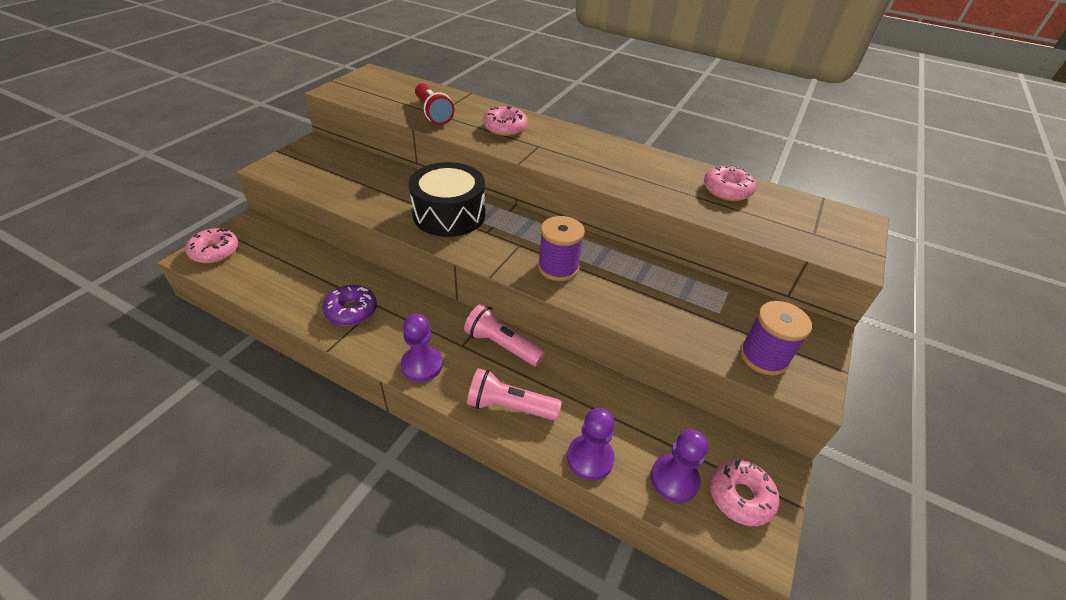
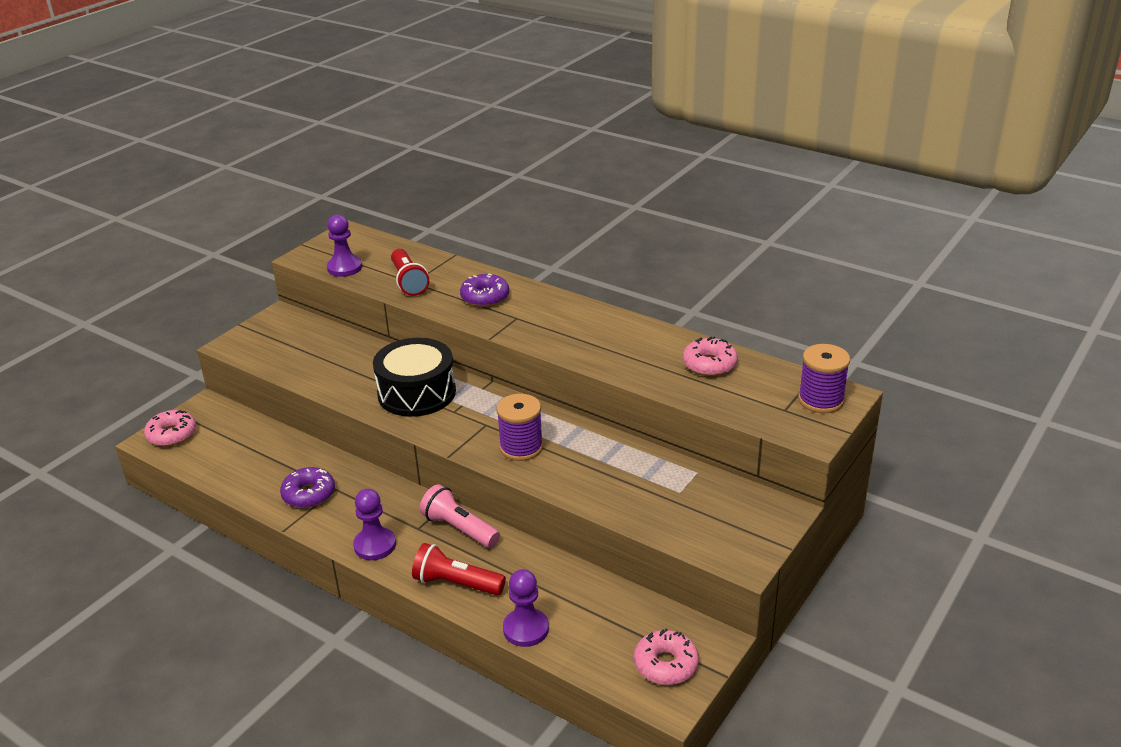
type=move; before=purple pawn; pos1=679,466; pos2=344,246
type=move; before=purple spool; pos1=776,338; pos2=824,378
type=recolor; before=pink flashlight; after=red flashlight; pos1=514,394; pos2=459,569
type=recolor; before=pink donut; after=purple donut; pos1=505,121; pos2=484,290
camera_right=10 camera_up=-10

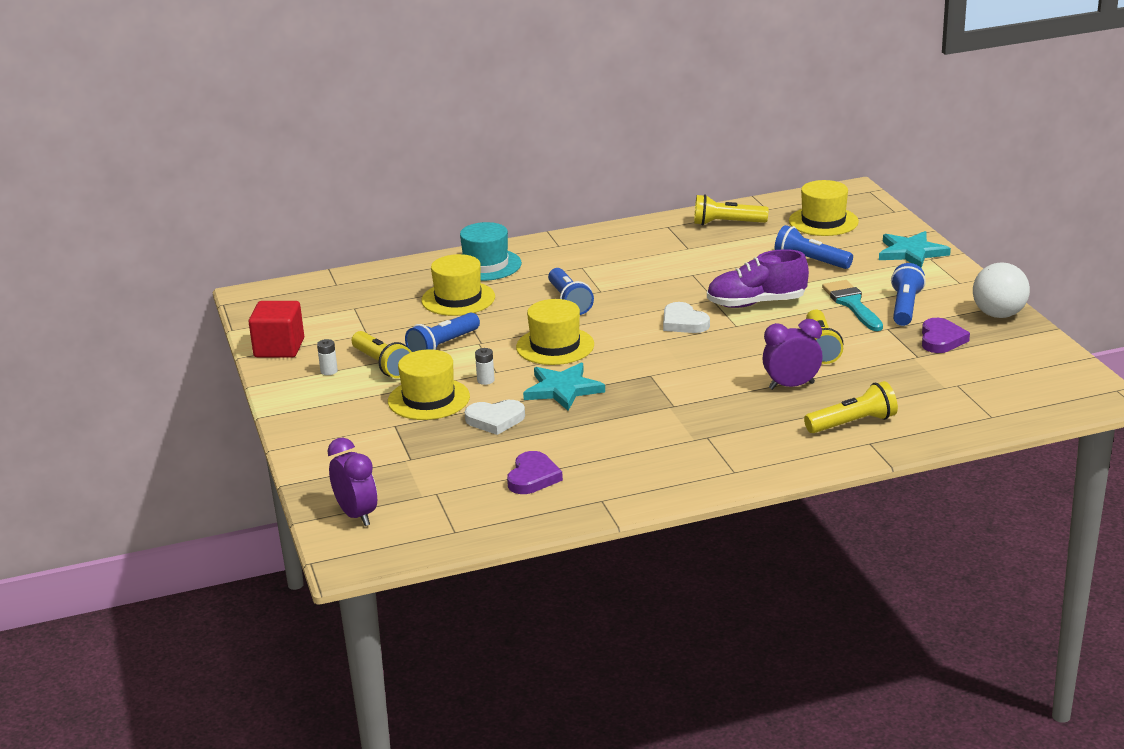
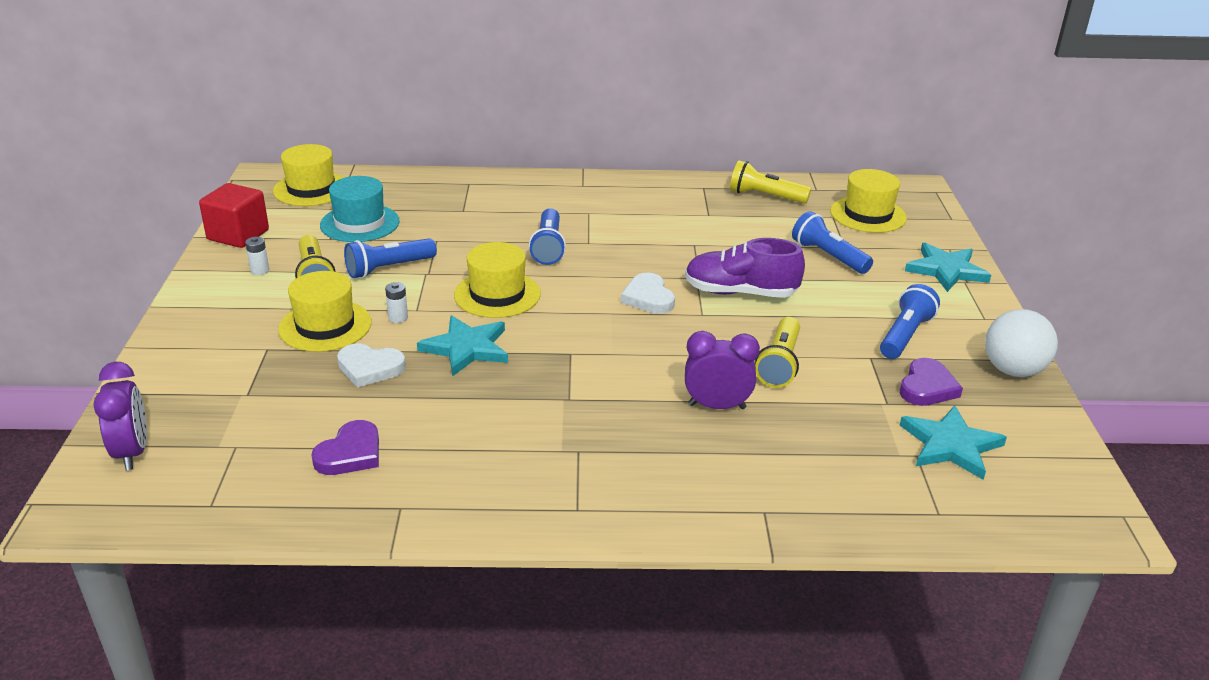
type=delete; before=yellow flashlight; pos1=851,407
type=delete; before=turquoise brush; pos1=852,305
type=insert; after=turquoise star; pos2=953,442
type=move; before=yellow hat; pos1=458,285; pos2=308,175
type=move; before=turquoise hat; pos1=491,251; pos2=360,209
camera_right=15 camera_up=5

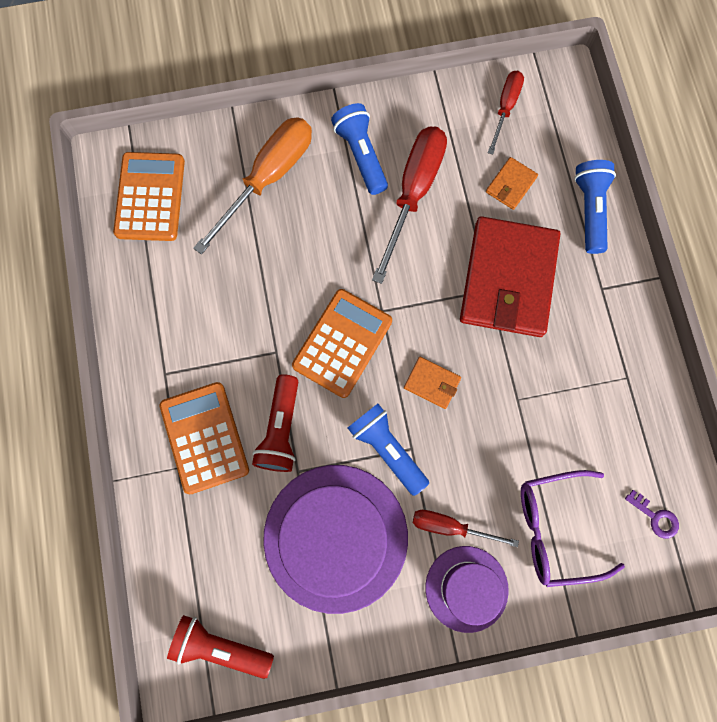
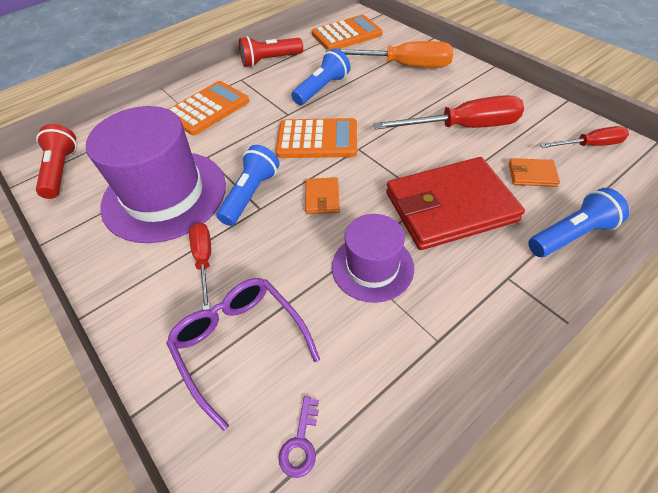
type=move; before=red flashlight; pos1=275,423; pos2=271,51
type=move; before=blue flashlight; pos1=359,149; pos2=321,76
type=move; before=purple hat; pos1=467,589; pos2=373,258
camera_right=65 camera_up=-25

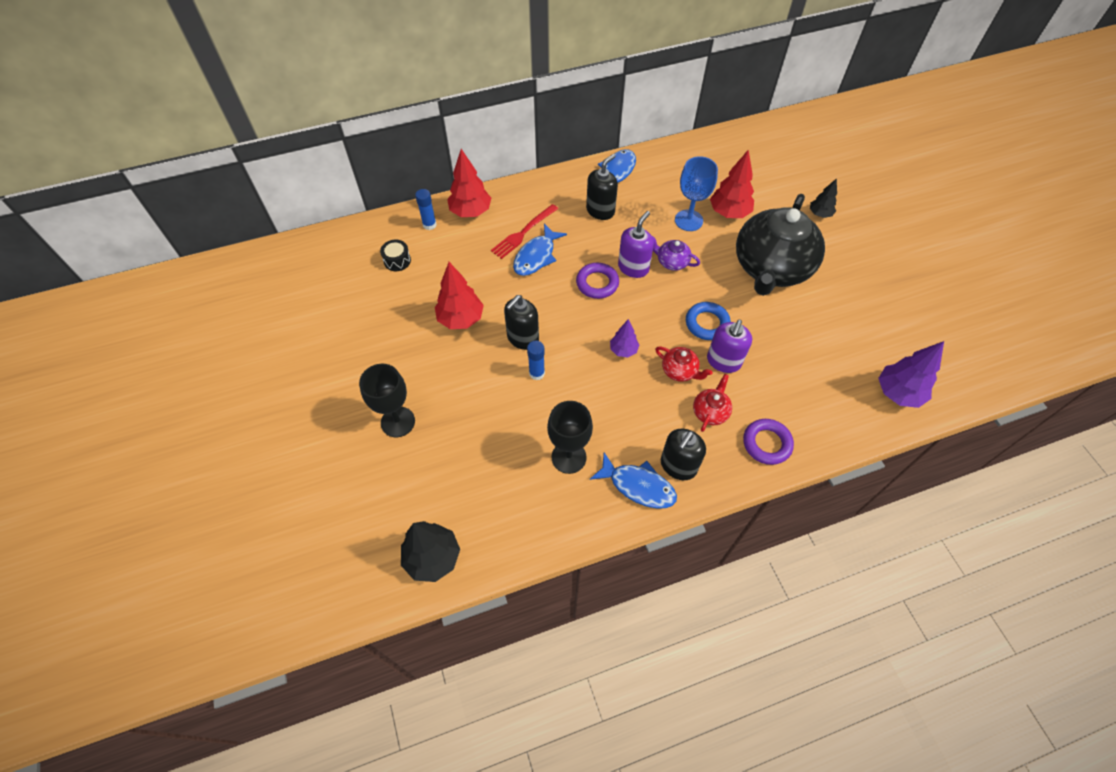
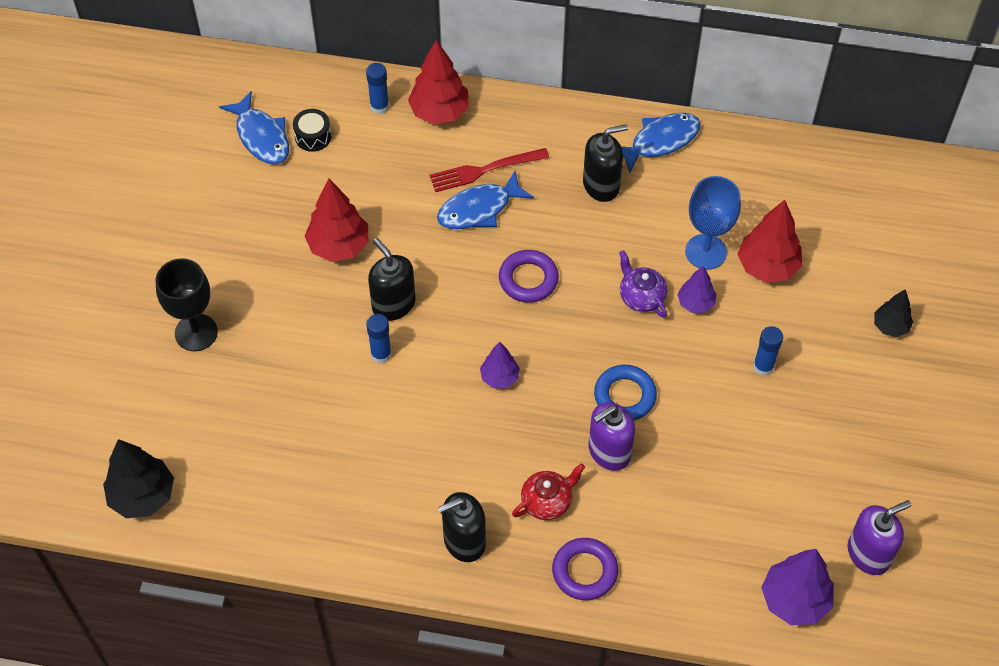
type=delete; before=black goblet; pos1=570,437
type=delete; before=red teapot; pos1=684,364
type=insert; after=purple tree; pos2=696,289
type=move; before=blue fish; pos1=633,480; pos2=254,127
type=move; before=purple soap dispenser; pos1=636,244; pos2=880,537
type=replace; before=black teapot; after=blue glue stick; pos1=780,245; pos2=768,351
type=rotate; before=black soap dispenser; pos1=521,322; pos2=392,279; turn=75
camera_right=30 camera_up=0

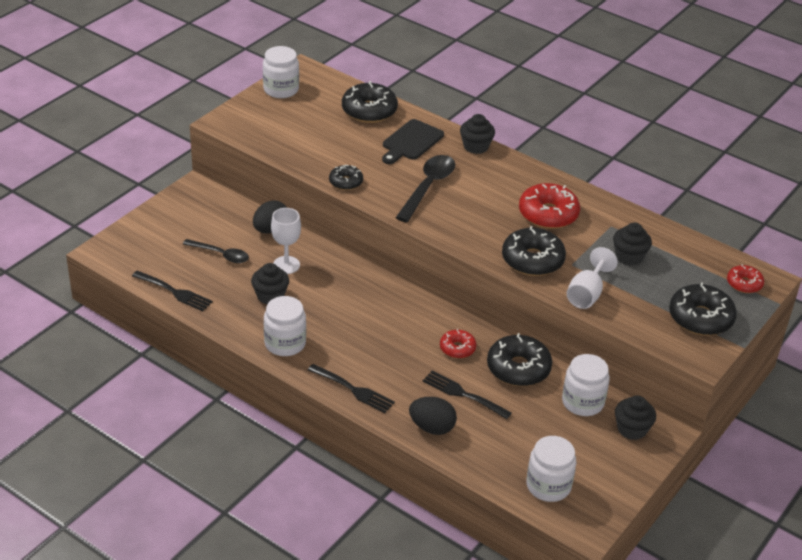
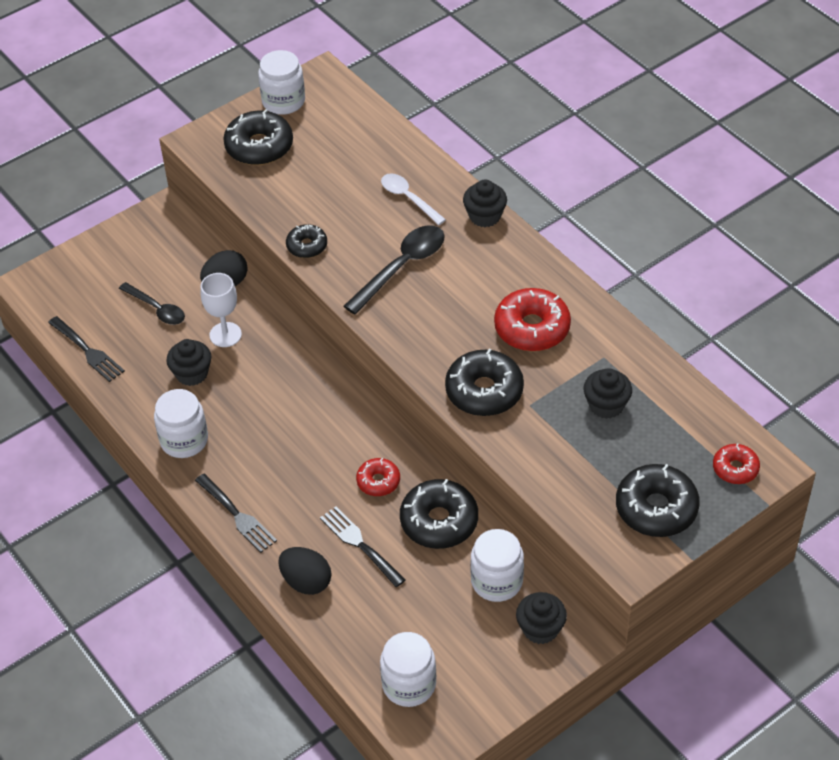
type=delete; before=white goblet; pos1=592,278
type=move; before=black donut; pos1=370,102; pos2=258,137
type=replace; before=black cutting board; after=white spoon; pos1=413,141; pos2=413,199
camera_right=20 camera_up=10

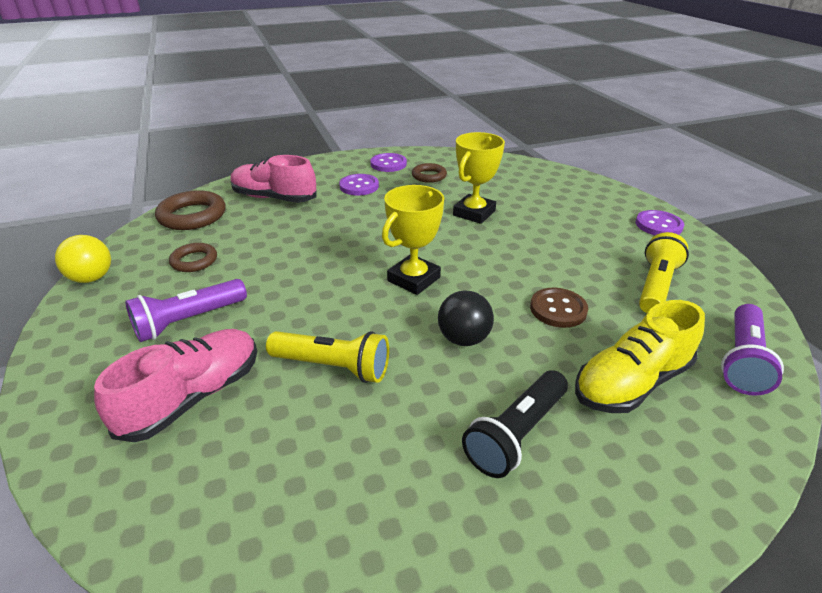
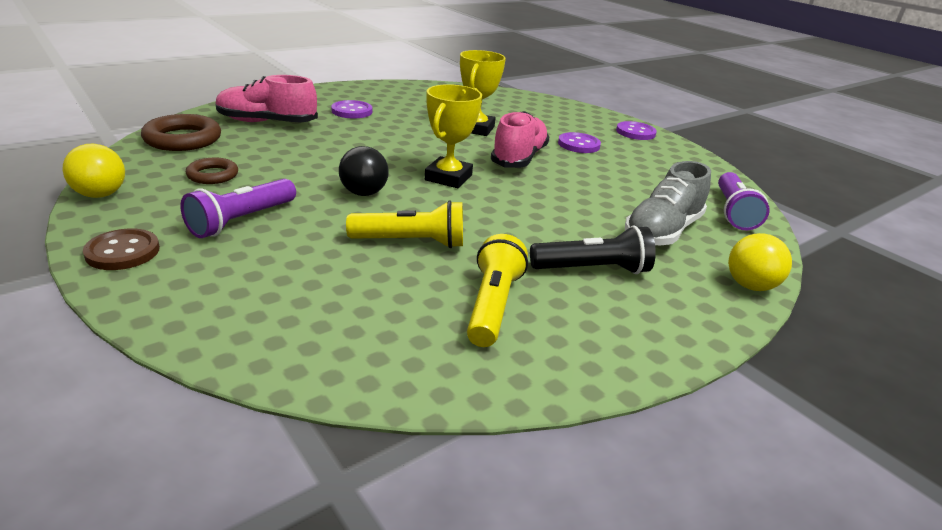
type=delete; before=brown ring; pos1=429,173
type=insert; after=yellow ball; pos2=760,262
type=move; before=pink shoe; pos1=175,385; pos2=520,139
type=move; before=purple button; pos1=388,162; pos2=579,142
type=move; before=black ball; pos1=466,318; pos2=364,171
type=move; before=brown button; pos1=559,308; pos2=121,249
type=move; before=yellow flashlight; pos1=664,272; pos2=497,290
type=recolor; before=yellow shoe; after=grey shoe; pos1=640,356; pos2=668,203
type=rotate; before=black flashlight; pos1=515,424; pos2=593,250; turn=-120
camera_right=-20 camera_up=-5

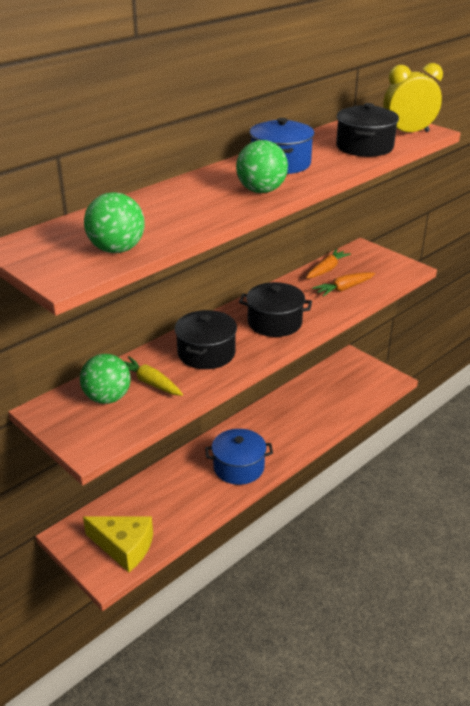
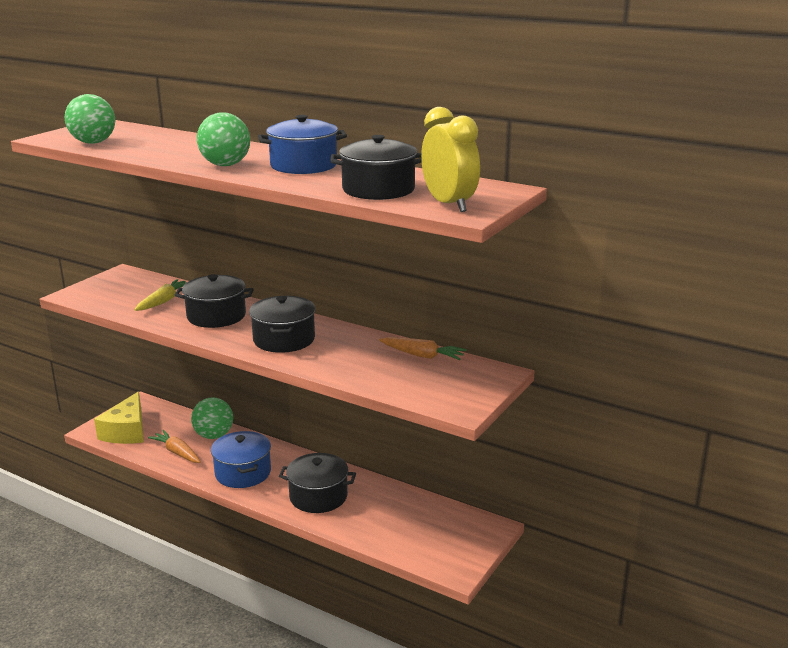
type=insert; after=black pot; pos2=317,483
type=move; before=green ball; pos1=105,379; pos2=212,418
type=move; before=orange carrot; pos1=343,284; pos2=174,446
camera_right=75 camera_up=-10

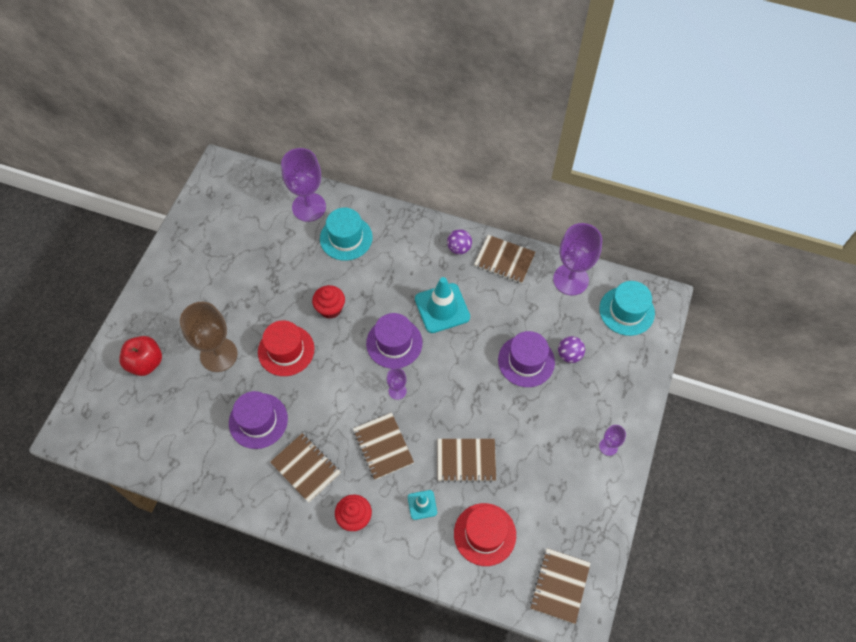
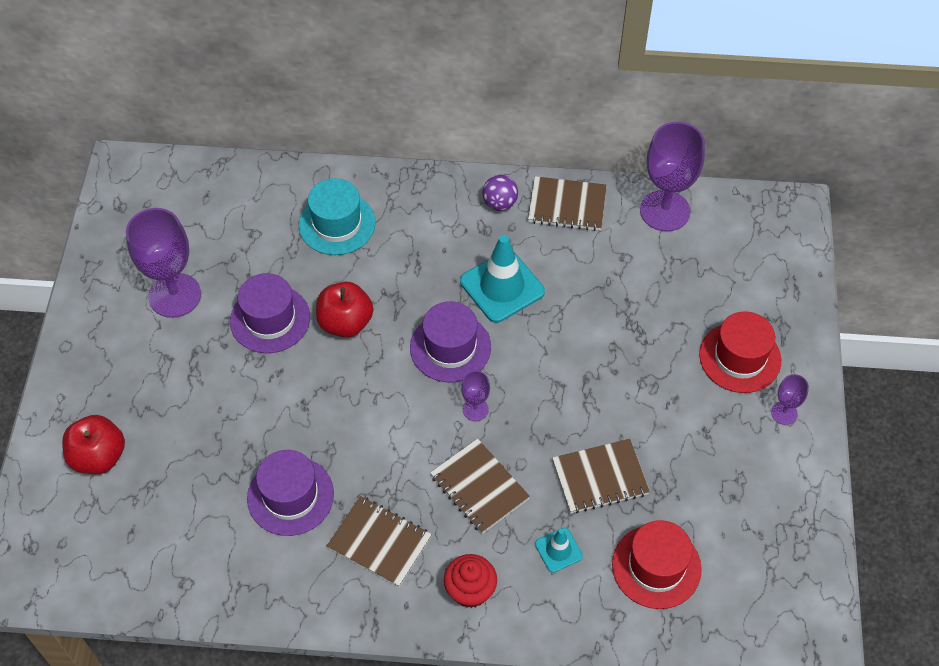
type=delete; before=brown goblet; pos1=209,337
type=delete; before=brown notebook; pos1=560,586
type=delete; before=purple ball; pos1=571,349
type=delete; before=turquoise hat; pos1=627,308
type=move; before=red hat; pos1=286,348; pos2=740,352
type=move; before=purple goblet; pos1=303,185; pos2=163,263
type=move; before=purple hat; pos1=526,359; pos2=270,313
type=replace; before=red cupcake; after=red apple; pos1=328,302; pos2=344,309
camera_right=-15 camera_up=-5

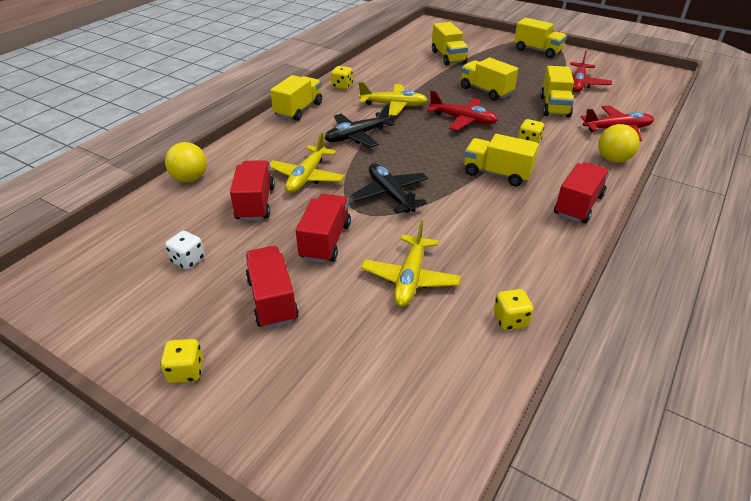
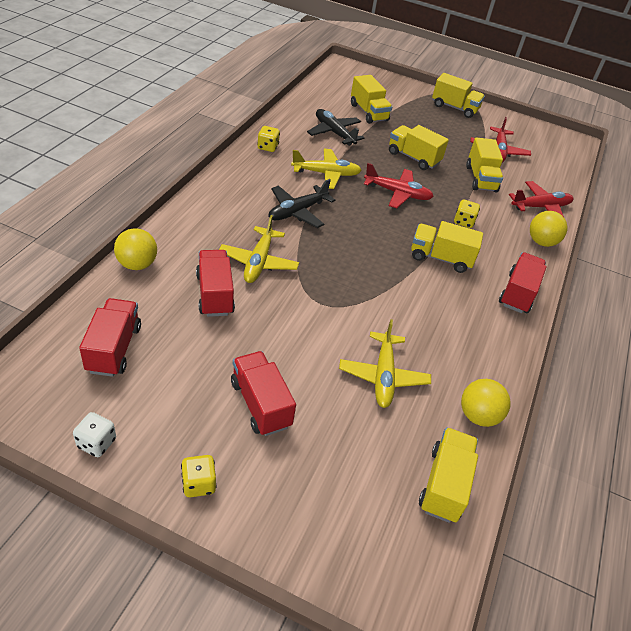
type=move; before=white dice; pos1=185,250; pos2=94,434
type=move; before=yellow truck; pos1=296,98; pos2=448,475
type=move; before=red truck; pos1=323,228; pos2=110,337
type=move; before=black plane; pos1=389,188; pos2=335,127
type=replace; before=yellow dice; after=yellow ball; pos1=514,309; pos2=486,403
camera_right=-15 camera_up=5

